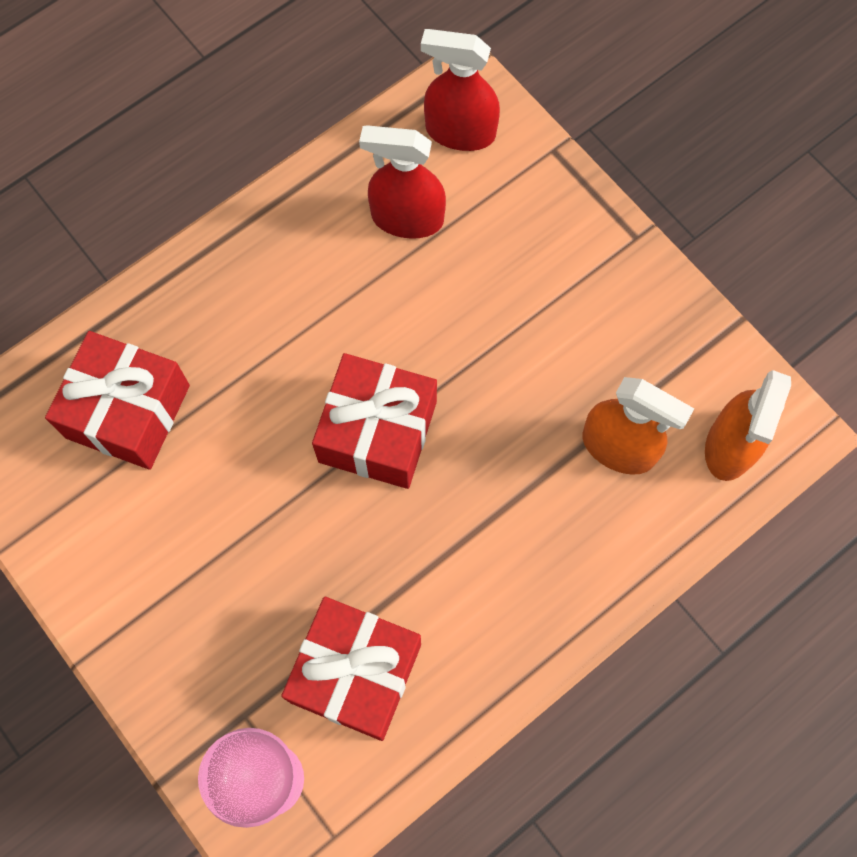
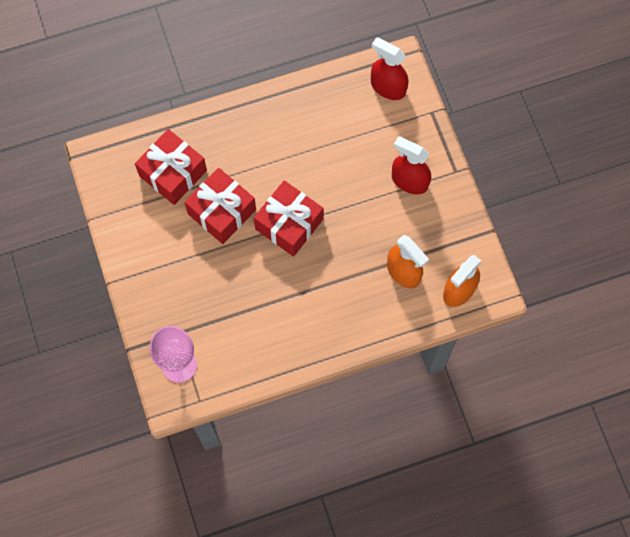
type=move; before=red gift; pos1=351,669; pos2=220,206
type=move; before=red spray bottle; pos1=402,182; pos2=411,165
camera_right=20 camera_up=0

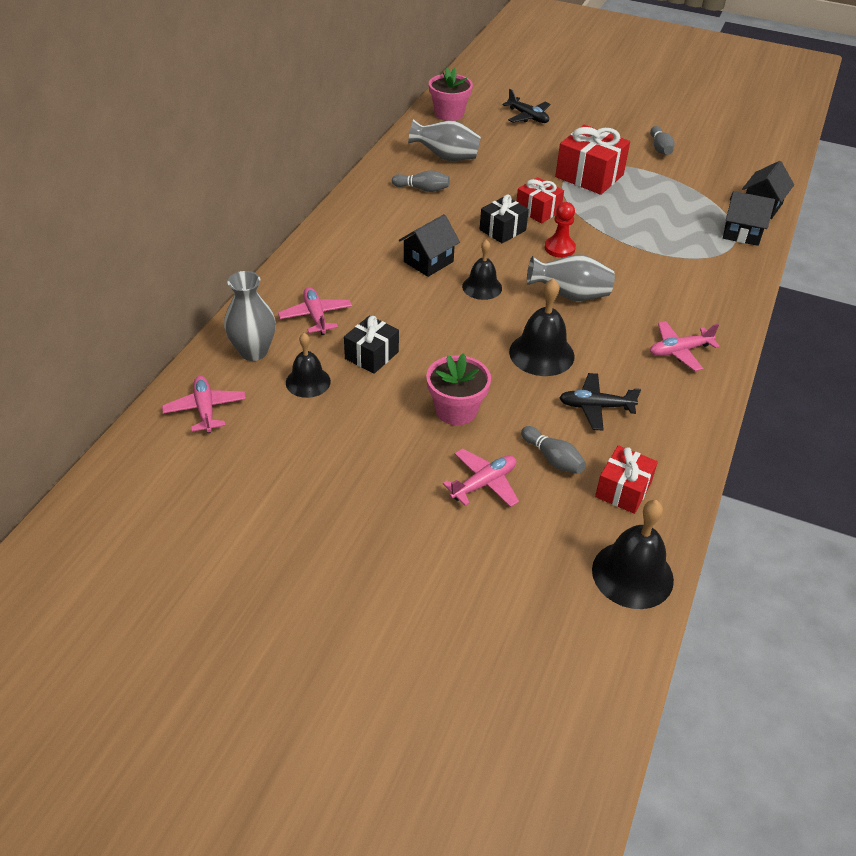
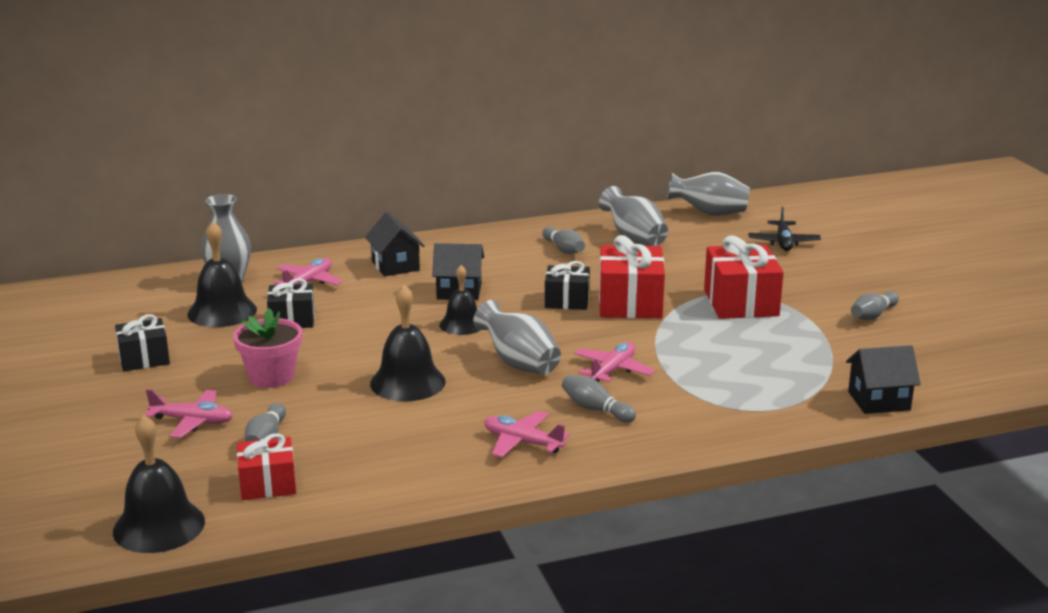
type=delete; before=red pawn; pos1=560,230
type=delete; before=black plane; pos1=600,402
type=insert; after=black gift; pos2=142,342
type=insert; after=grey bowling pin; pos2=599,399
type=move; before=pink plane; pos1=204,404; pos2=614,362
type=move; before=black house; pos1=749,218; pos2=395,244
type=replace; before=pink flower pot; after=grey vase; pos1=451,94; pos2=708,194
type=resize; before=black bell; pos1=308,365; pos2=222,274; scale=1.52
type=resize; before=red gift; pos1=540,200; pos2=632,276; scale=1.61
camera_right=50 camera_up=-20

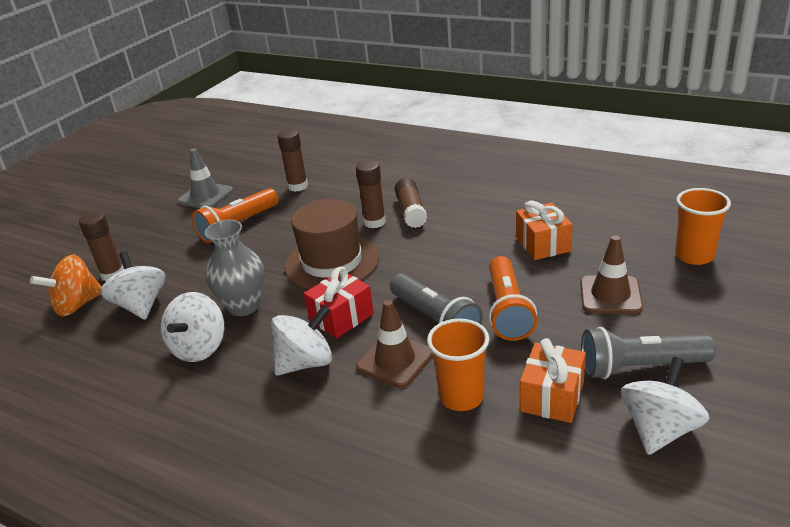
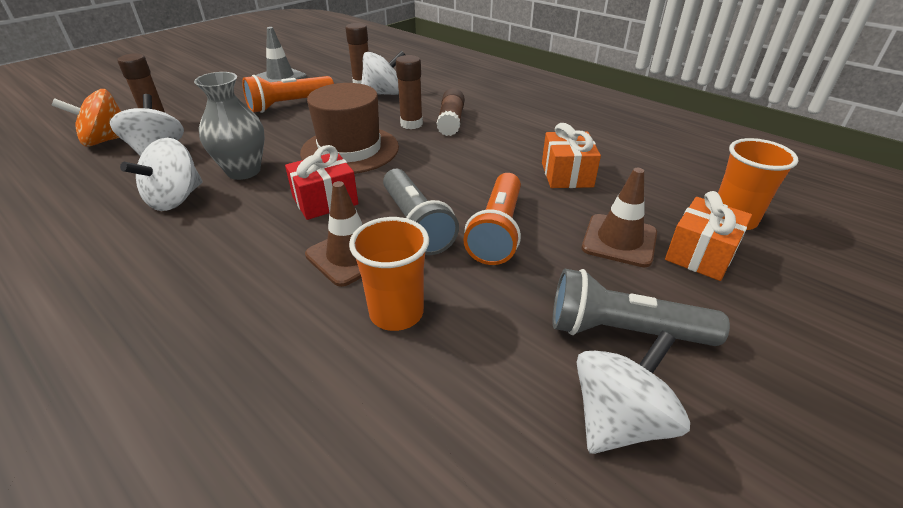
type=move; before=white spinning top; pos1=301,340; pos2=383,72
type=move; before=orange gift; pos1=553,380; pos2=708,236
camera_right=10 camera_up=5

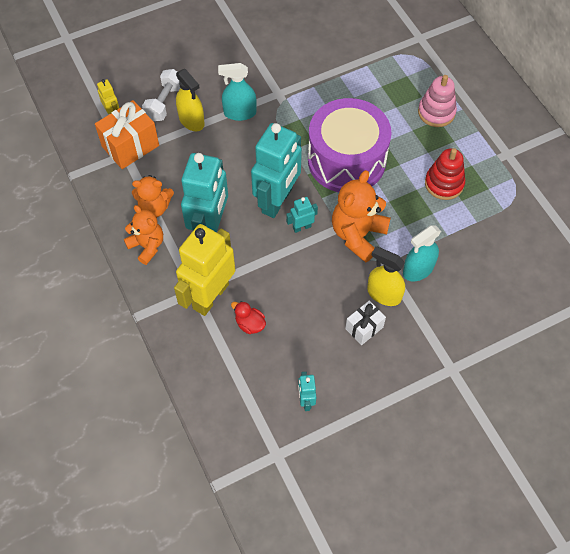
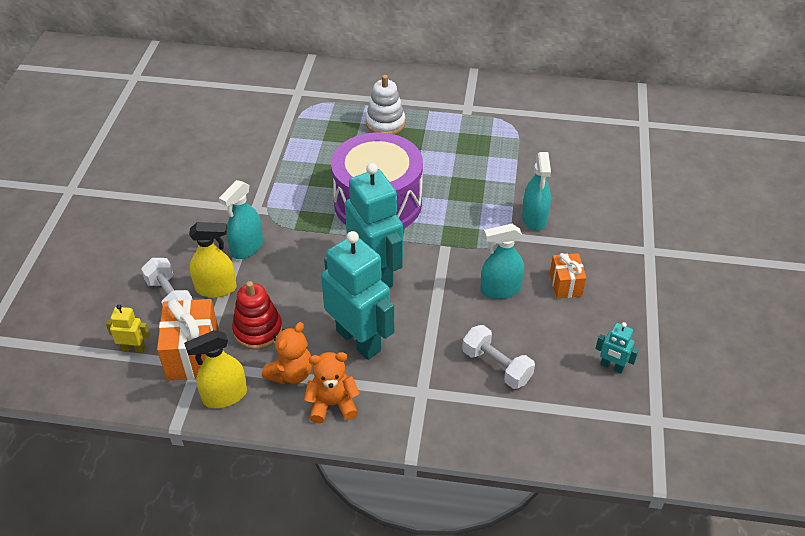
type=delete; before=yellow robot; pos1=205,270
type=delete; before=turquoise robot; pos1=302,215
type=delete; before=orange teddy bear; pos1=361,216
type=insert; after=turquoise spray bottle; pos2=502,261
type=move; before=yellow spray bottle; pos1=386,276; pos2=215,369
type=move; before=red stacking toy; pos1=445,174; pos2=257,315
type=replace; before=red duck; after=white dumbbell; pos1=248,317; pos2=498,357
type=recolor; before=white gift; after=orange gift; pos1=365,322; pos2=568,275
type=recolor; before=pink stacking toy; after=white stacking toy; pos1=437,101; pos2=385,104
camera_right=-55 camera_up=-15

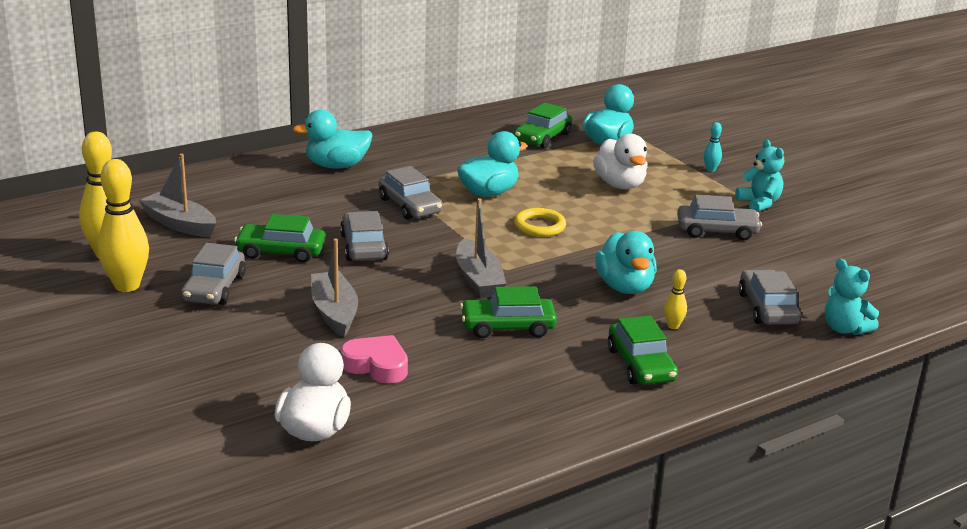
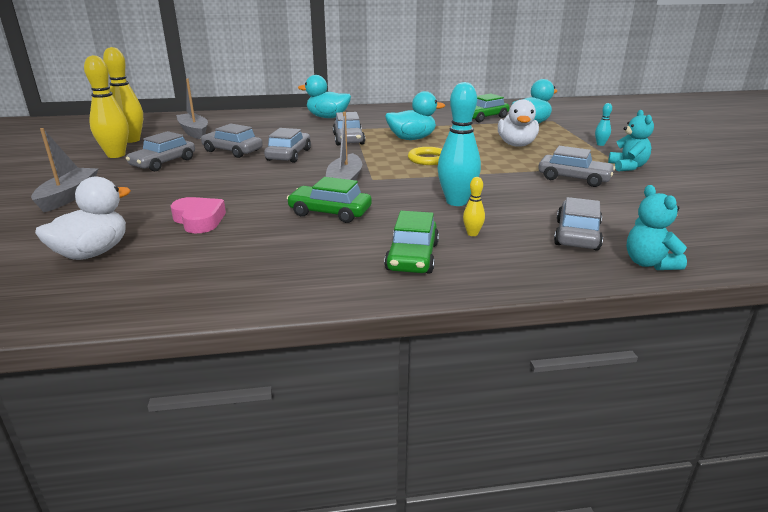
type=move; before=grey boat; pos1=334,288; pos2=64,170
type=replace; before=turquoise duck; after=turquoise bowling pin; pos1=626,262; pos2=459,144
type=recolor; before=green car; after=grey car; pos1=279,238; pos2=232,140
camera_right=25 camera_up=0

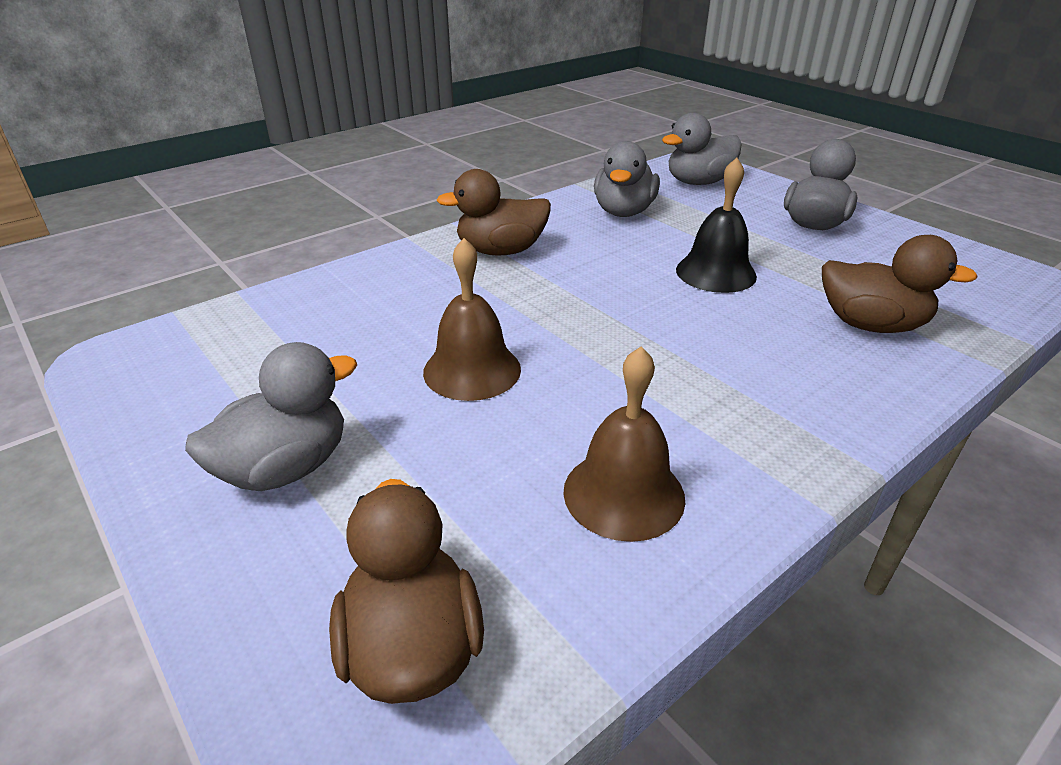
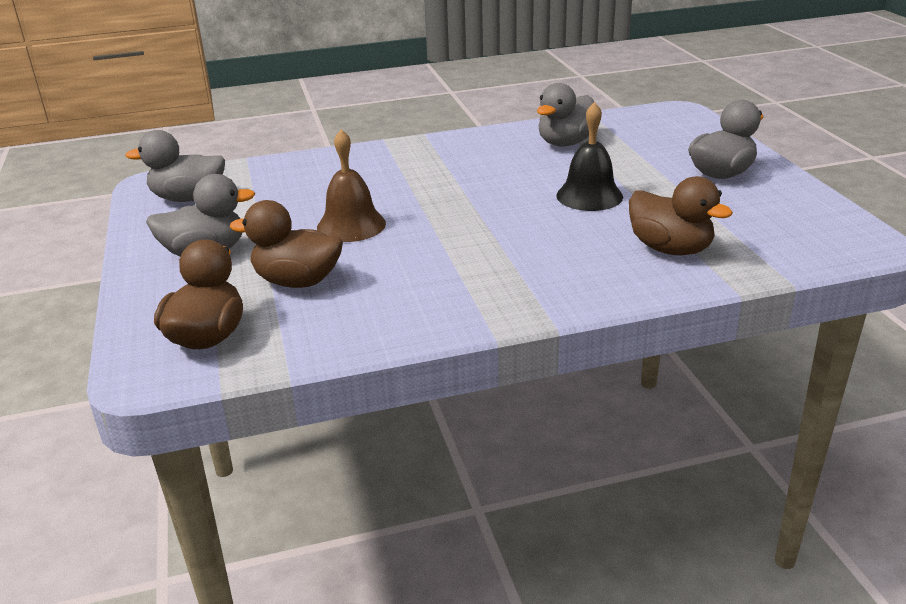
type=delete; before=brown bell; pos1=624,444
type=move; before=brown duck; pos1=493,212; pos2=286,244
type=move; before=grey duck; pos1=702,149; pos2=175,166
camera_right=25 camera_up=-5

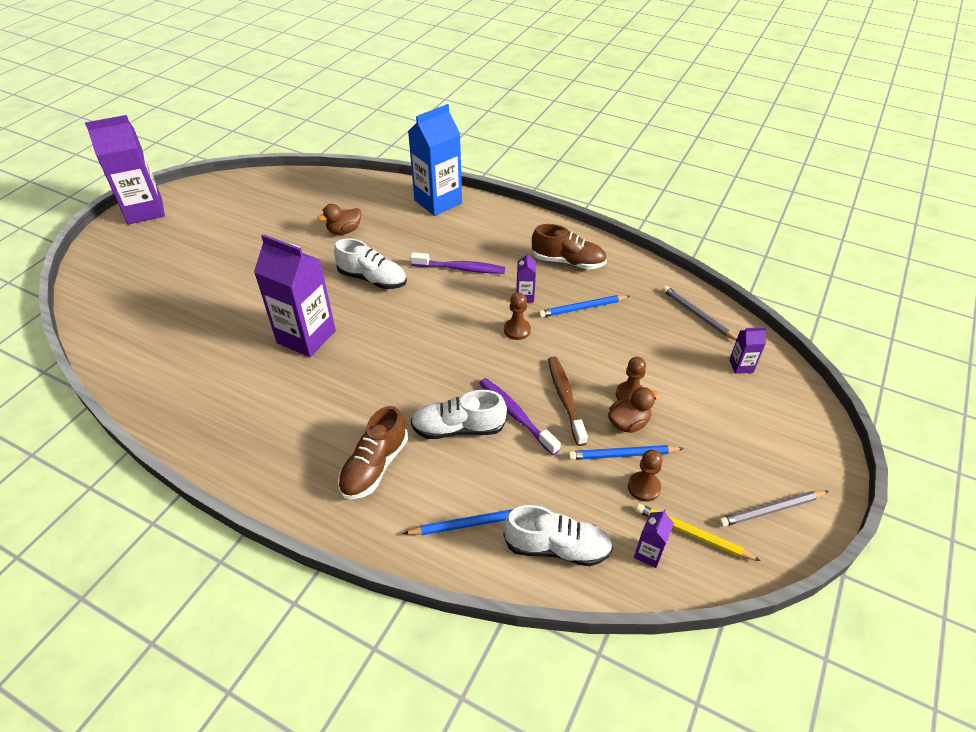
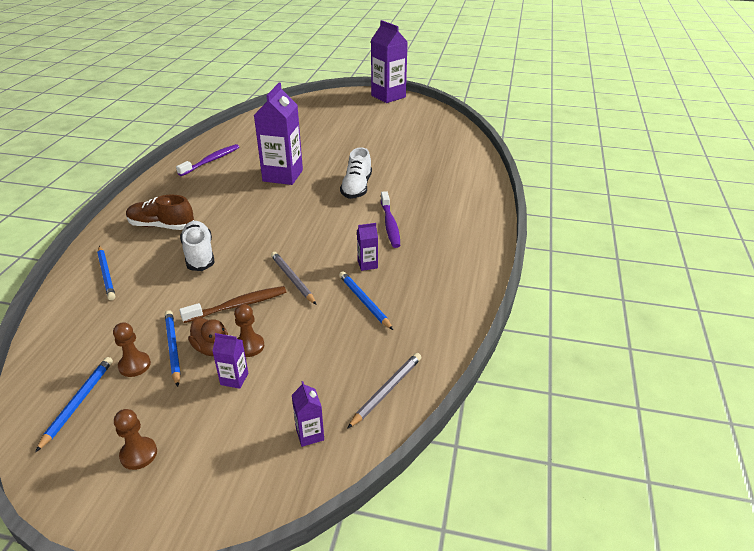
type=delete; before=brown duck; pos1=339,219
type=delete; before=blue carton; pos1=435,160
type=delete; before=white shoe; pos1=558,535
type=delete; before=brown shoe; pos1=569,246
type=move; before=purple toothbrush; pos1=520,416; pos2=207,160
type=move; before=brown pawn; pos1=517,316; pos2=135,439
type=move; before=purple carton; pos1=654,538; pos2=230,361
type=move; before=grey pencil; pos1=773,508; pos2=294,278
type=recolor; before=yellow pencil; after=blue pencil; pos1=698,532; pos2=74,404
camera_right=75 camera_up=-10

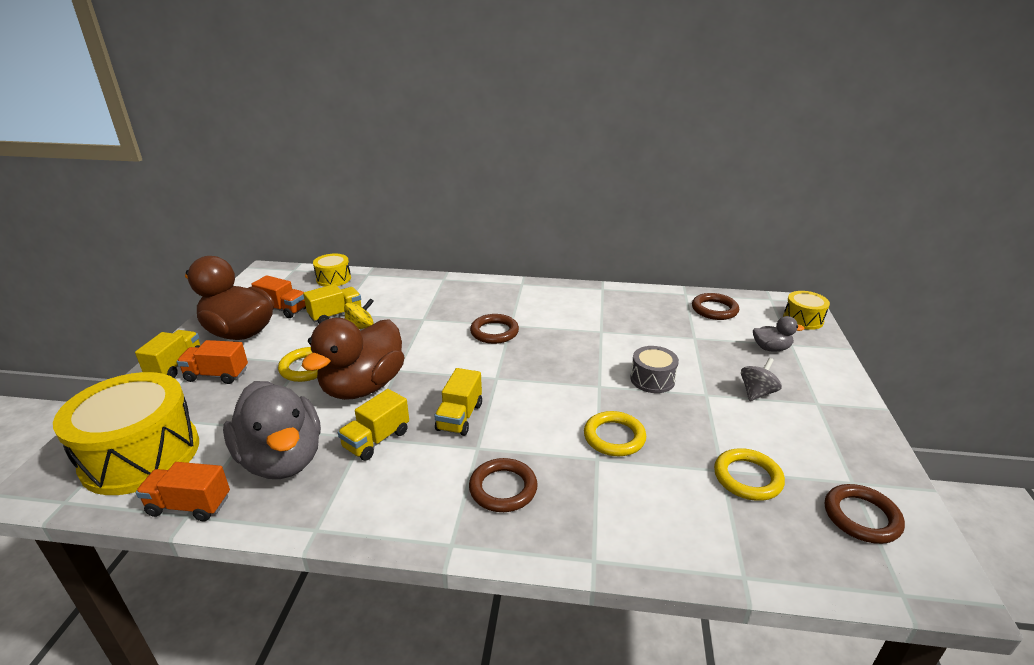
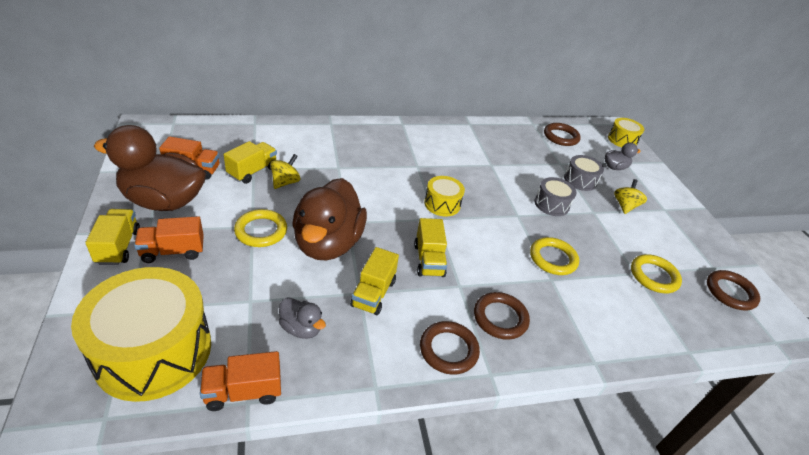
type=insert; after=grey drum; pos2=584,173
type=move; before=yellow drum; pos1=332,270; pos2=444,196
type=move; before=brown ring; pos1=494,329; pos2=450,348
type=recolor; before=grey spinning top; after=yellow spinning top; pos1=761,379; pos2=630,196
type=resize; before=grey duck; pos1=272,430; pos2=302,318; scale=0.45
camera_right=-25 camera_up=10

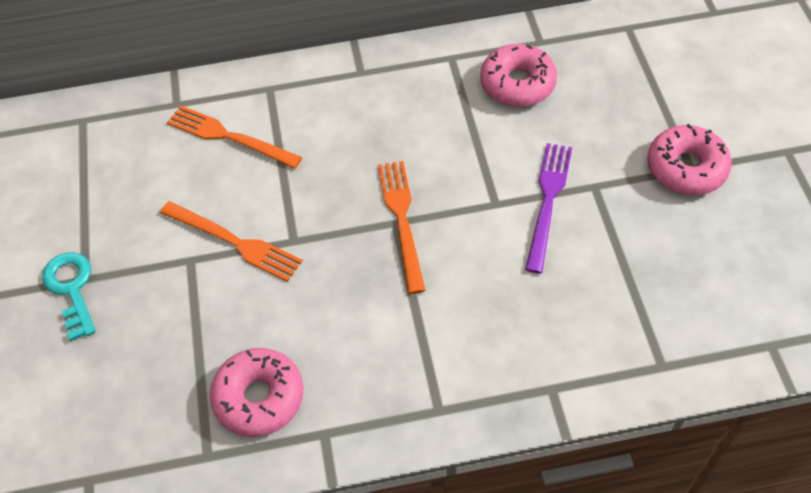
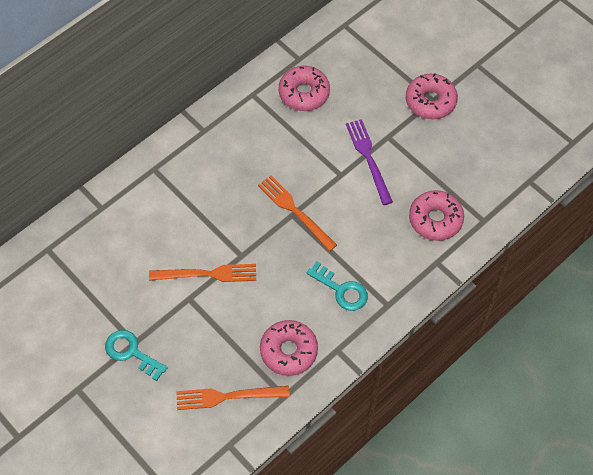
type=insert; after=turquoise key; pos2=337,286
type=insert; after=pink donut; pos2=436,215
type=move; before=orange fork; pos1=234,137; pos2=233,398
camera_right=-35 camera_up=5

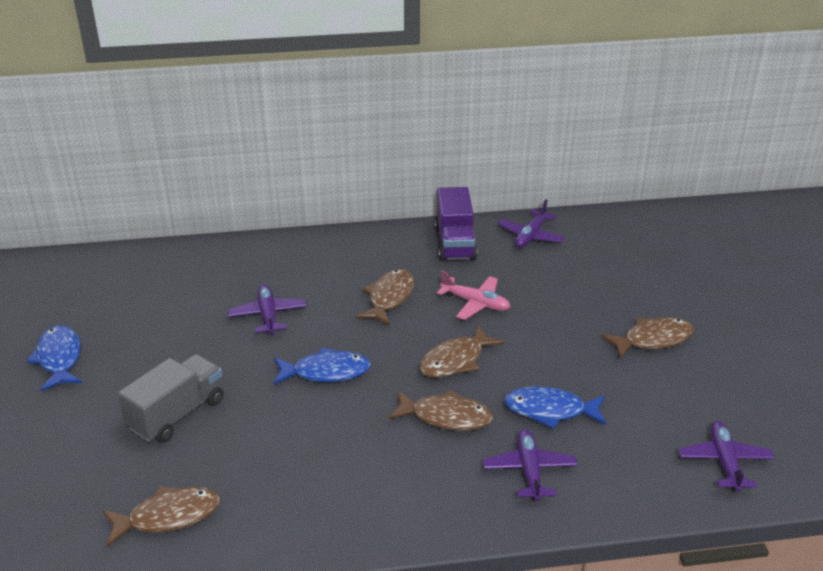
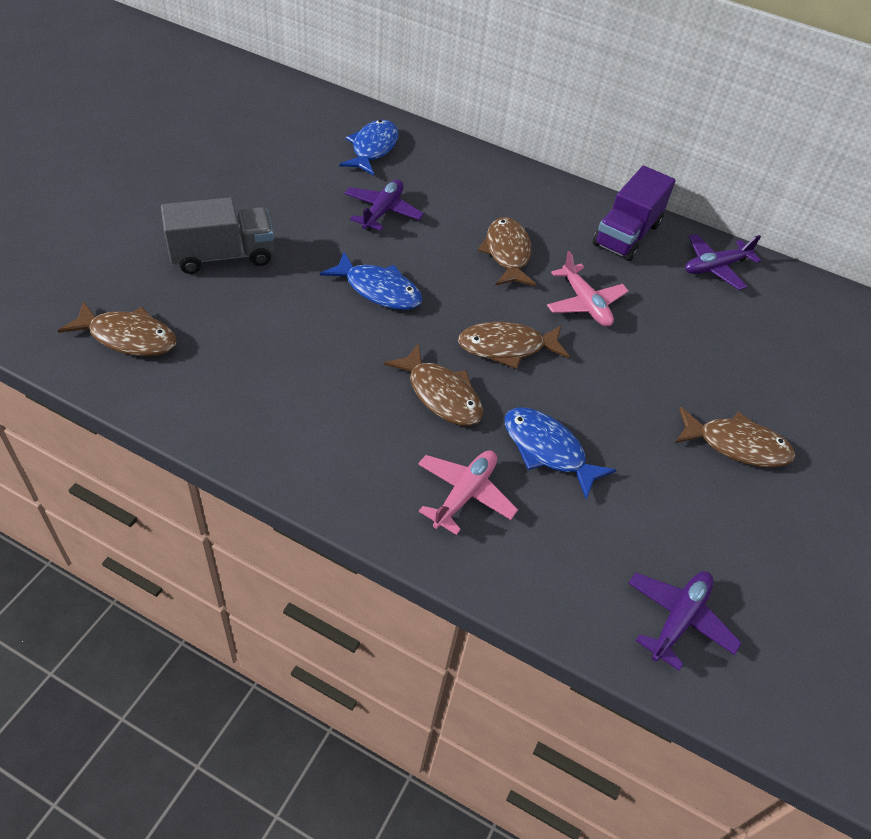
type=move; before=blue fish; pos1=54,358; pos2=369,148
type=recolor; before=purple plane; after=pink plane; pos1=530,465; pos2=468,492
type=rotate; before=brown fish; pos1=385,297; pos2=507,251; turn=-60
camera_right=30 camera_up=15

